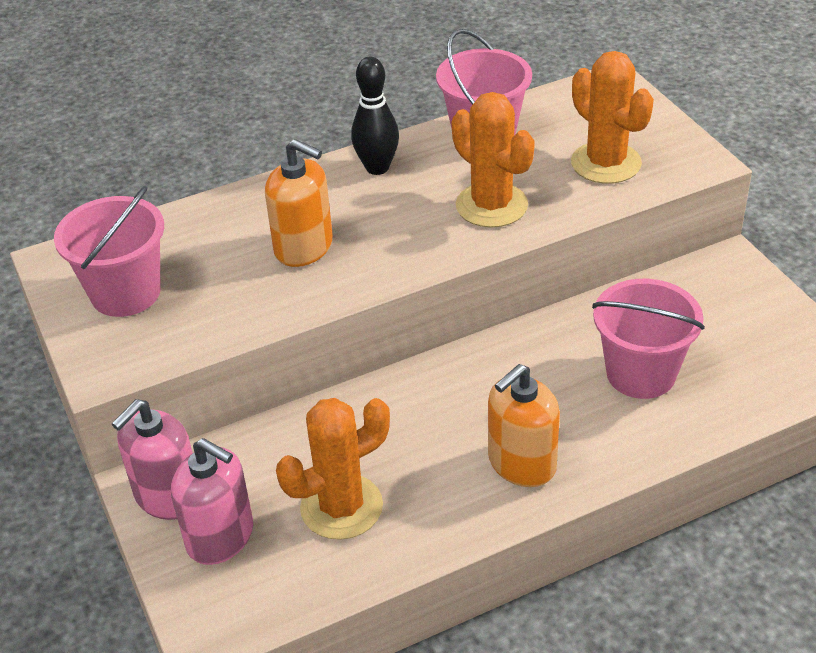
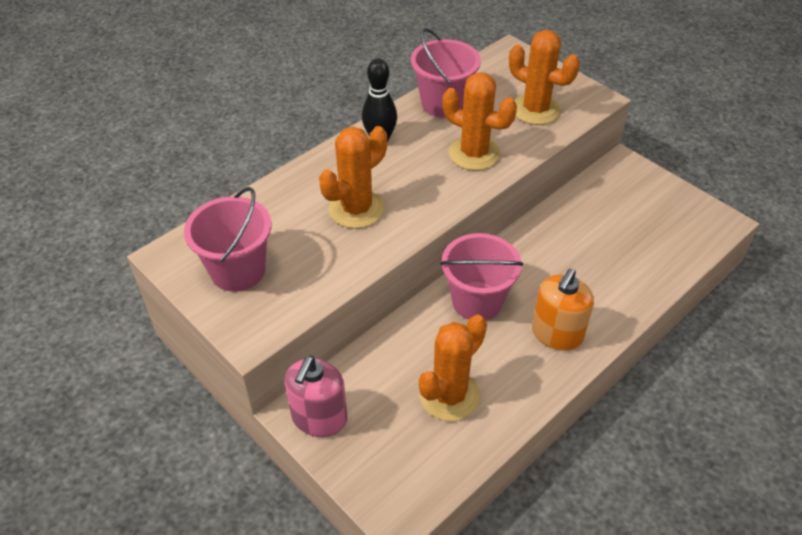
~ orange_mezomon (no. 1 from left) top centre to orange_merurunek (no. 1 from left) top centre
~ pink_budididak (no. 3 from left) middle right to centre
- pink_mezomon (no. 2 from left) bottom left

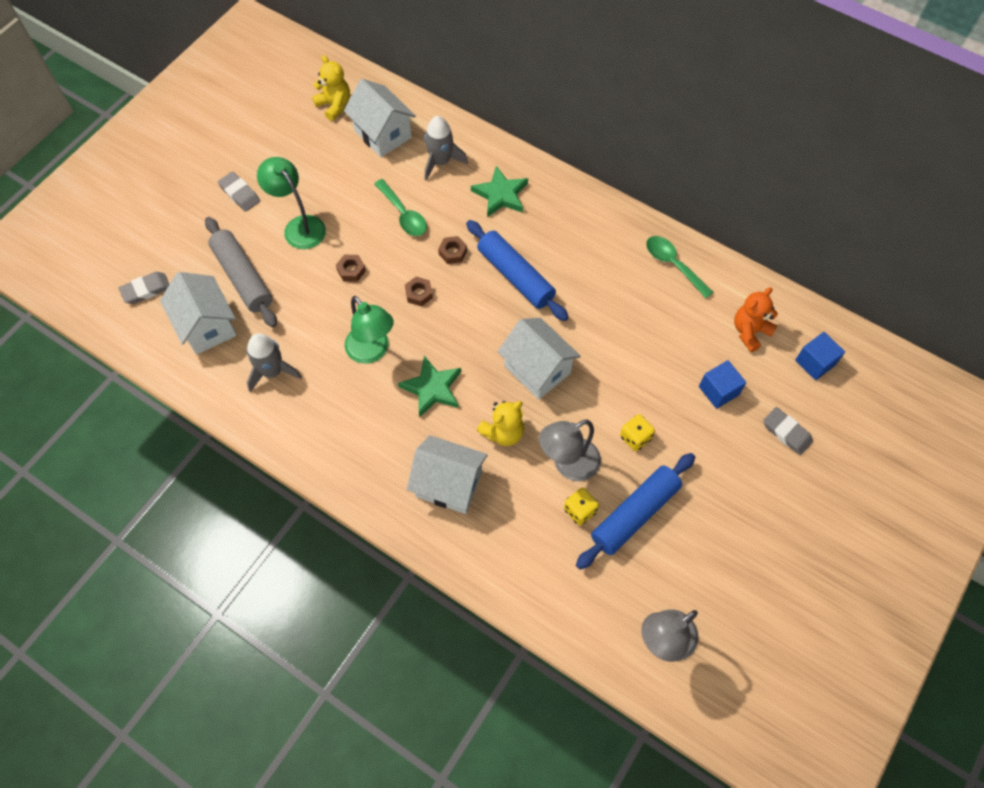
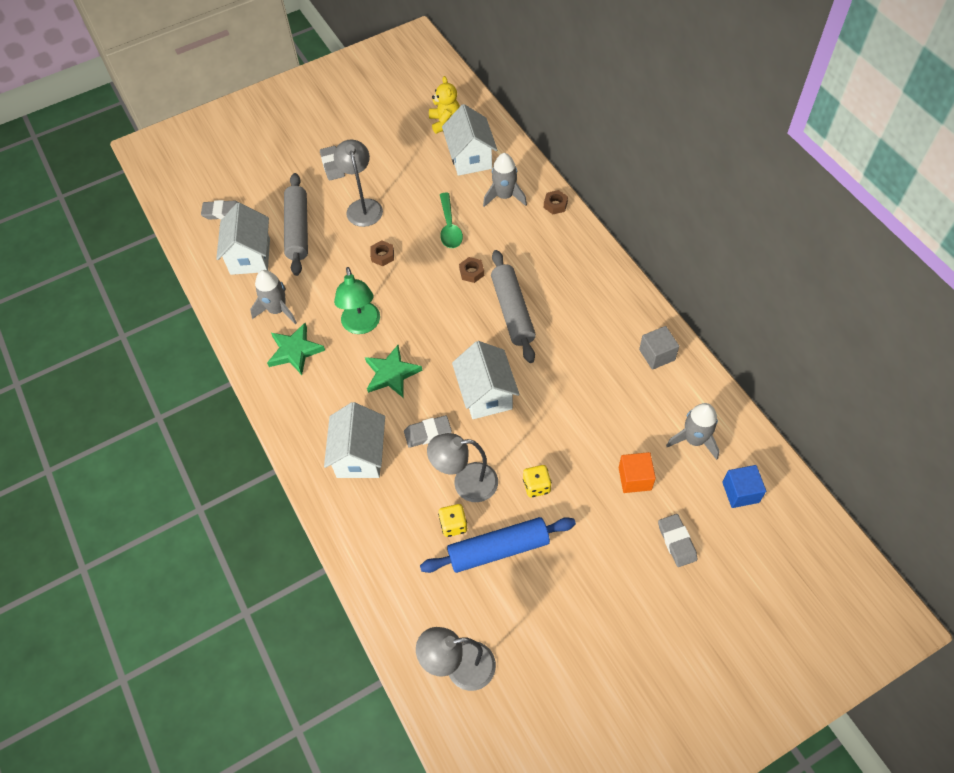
~ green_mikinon (no. 2 from left in the first image) top centre to green_mikinon (no. 1 from left) middle left
~ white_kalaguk (no. 3 from left in the first image) centre = centre 45 degrees clockwise
~ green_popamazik (no. 1 from left) top left to grey_popamazik (no. 1 from left) top centre
~ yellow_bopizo (no. 2 from left) centre to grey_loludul (no. 3 from left) centre
~ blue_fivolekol (no. 1 from left) centre to grey_fivolekol (no. 2 from left) centre
~ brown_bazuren (no. 2 from left in the first image) centre to brown_bazuren (no. 3 from left) top centre
~ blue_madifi (no. 1 from left) middle right to orange_madifi middle right
~ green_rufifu (no. 2 from left) middle right to grey_madifi middle right
~ orange_bopizo middle right to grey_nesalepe (no. 3 from left) middle right

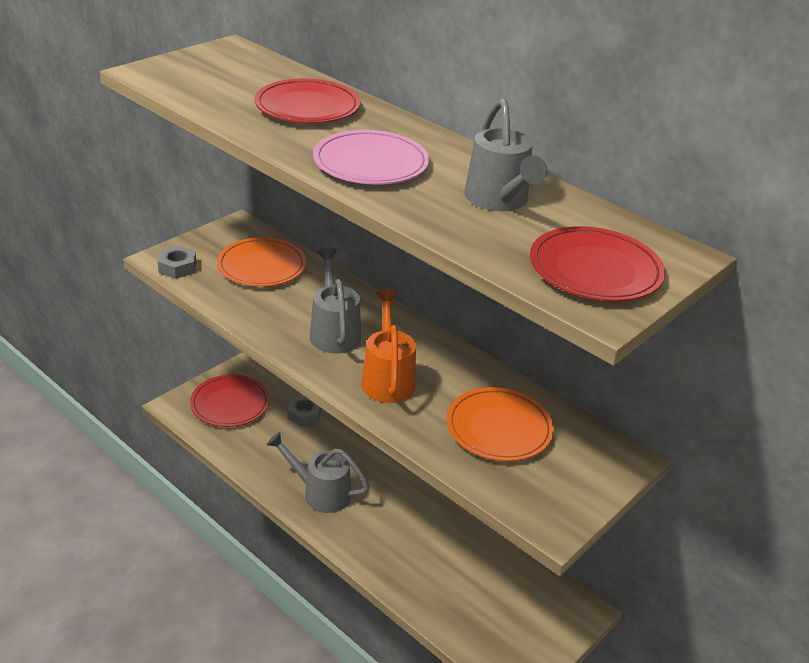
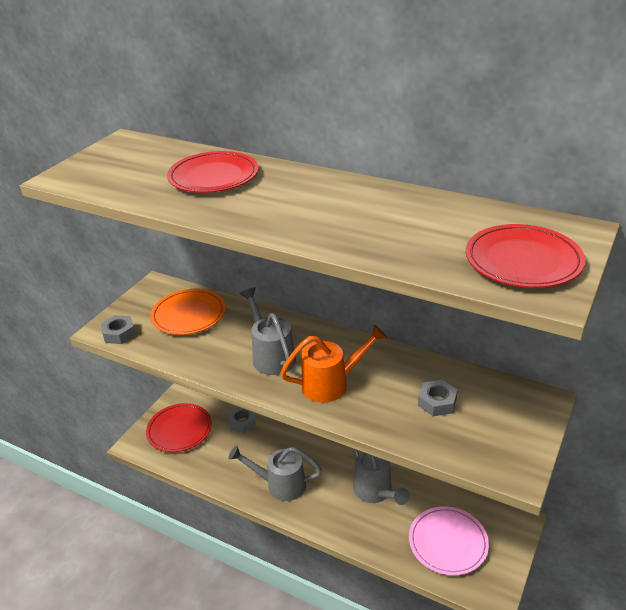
~ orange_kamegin centre = centre 90 degrees clockwise
~ grey_kamegin (no. 3 from left) top centre to bottom centre
~ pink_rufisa top centre to bottom right
~ orange_rufisa (no. 2 from left) centre to grey_bazuren (no. 3 from left) middle right

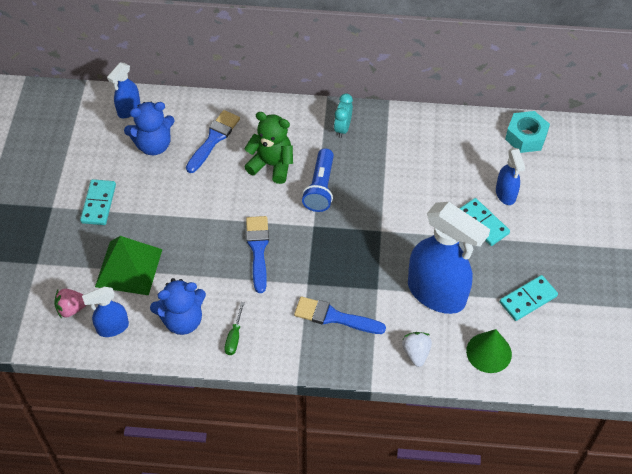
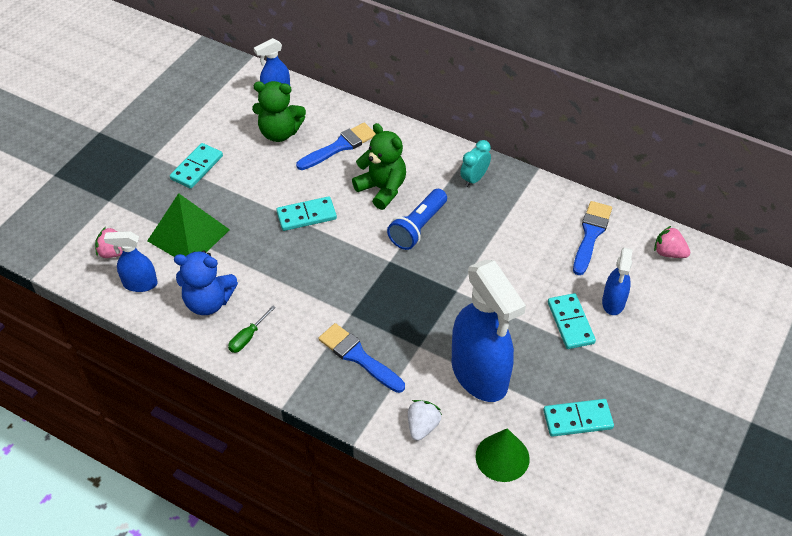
~ blue_bopizo (no. 1 from left) top left to green_bopizo (no. 1 from left) top centre
+ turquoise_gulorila (no. 2 from left) centre
~ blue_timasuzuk (no. 2 from left in the first image) centre to blue_timasuzuk (no. 3 from left) middle right
~ turquoise_bazuren top right to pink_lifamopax (no. 2 from left) middle right

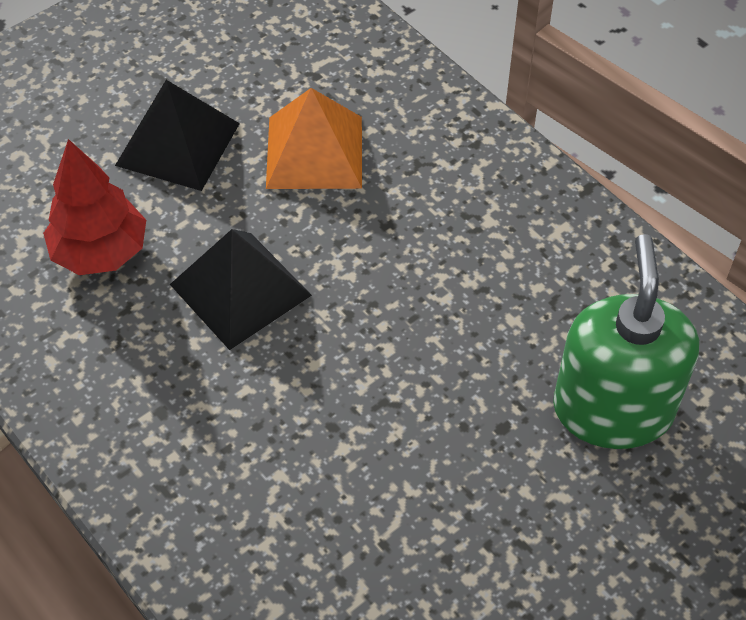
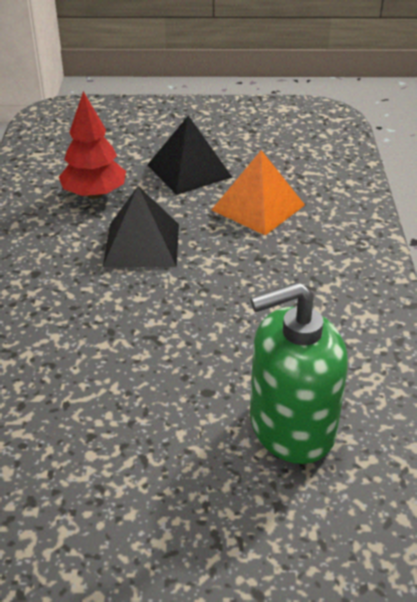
~ green_mezomon middle right = middle right 150 degrees counterclockwise

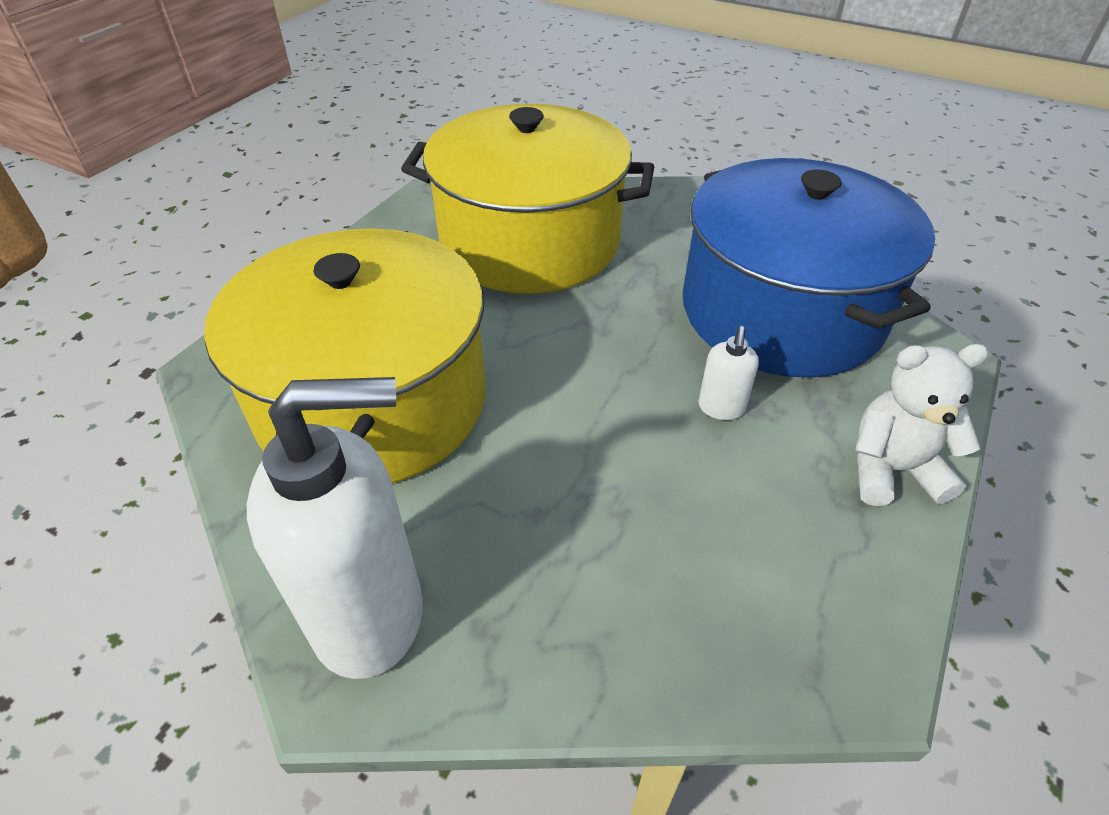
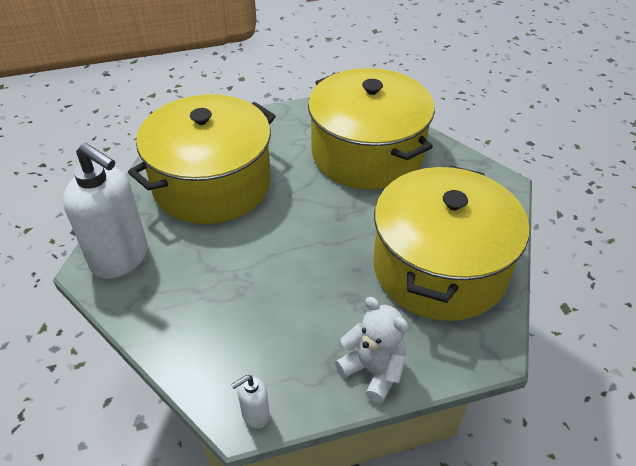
~ white_mezomon (no. 2 from left) centre to bottom centre
~ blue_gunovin top right to yellow_gunovin (no. 3 from left) middle right

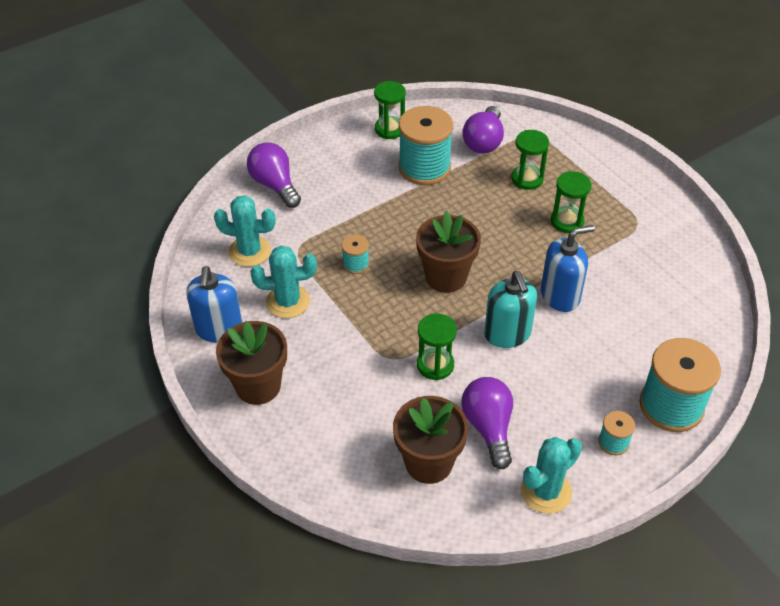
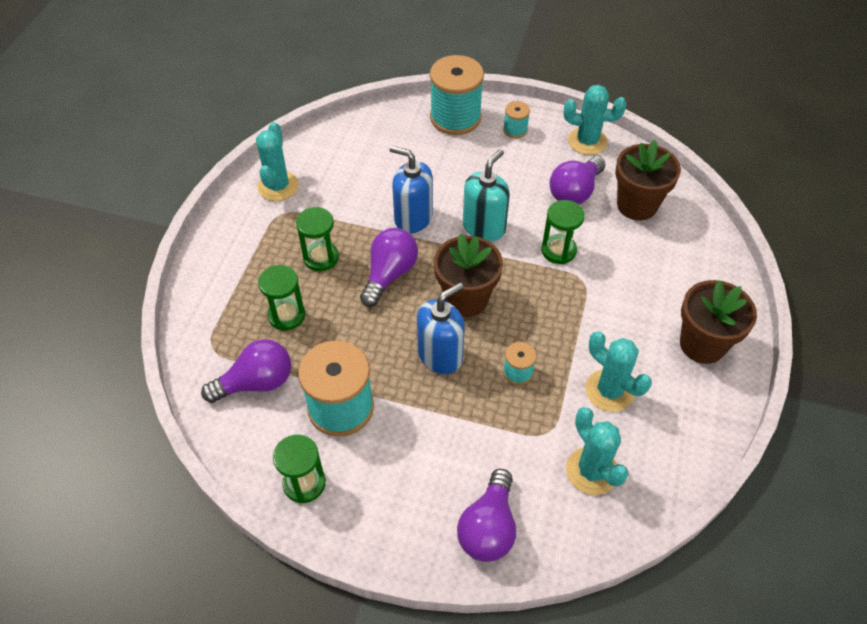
+ turquoise_merurunek (no. 1 from left) top left
+ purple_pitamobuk (no. 2 from left) centre
~ blue_mezomon (no. 1 from left in the first image) middle left to blue_mezomon (no. 2 from left) centre

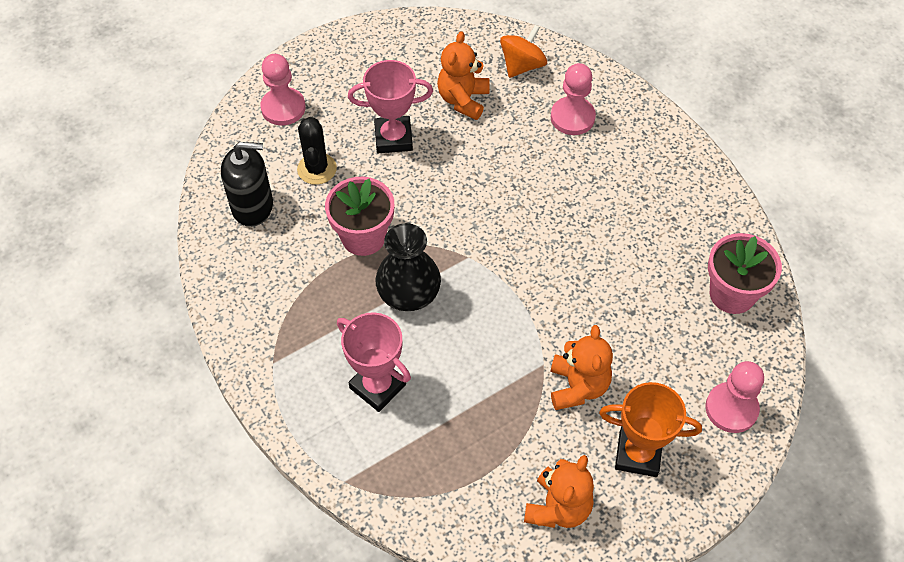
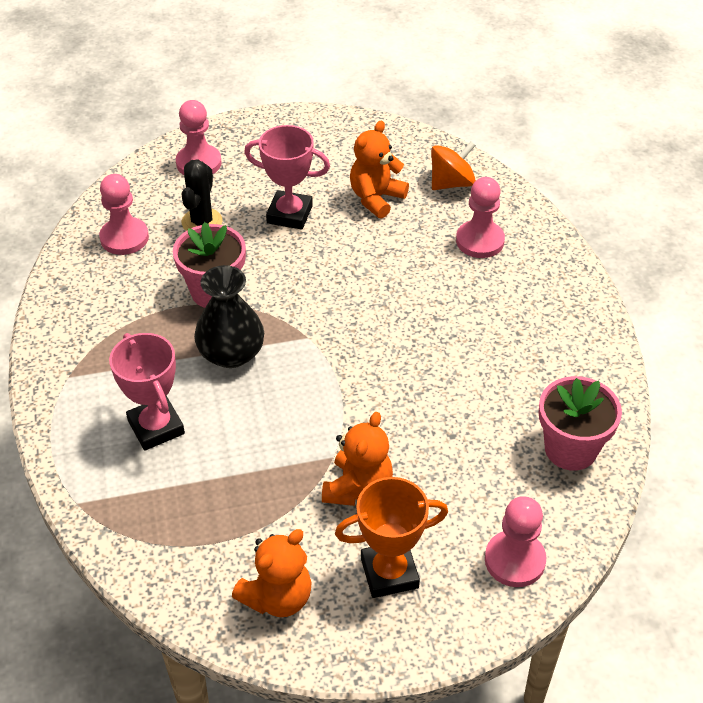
~ black_mezomon top left to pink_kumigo (no. 1 from left) top left
~ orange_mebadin bottom right = bottom centre 45 degrees counterclockwise

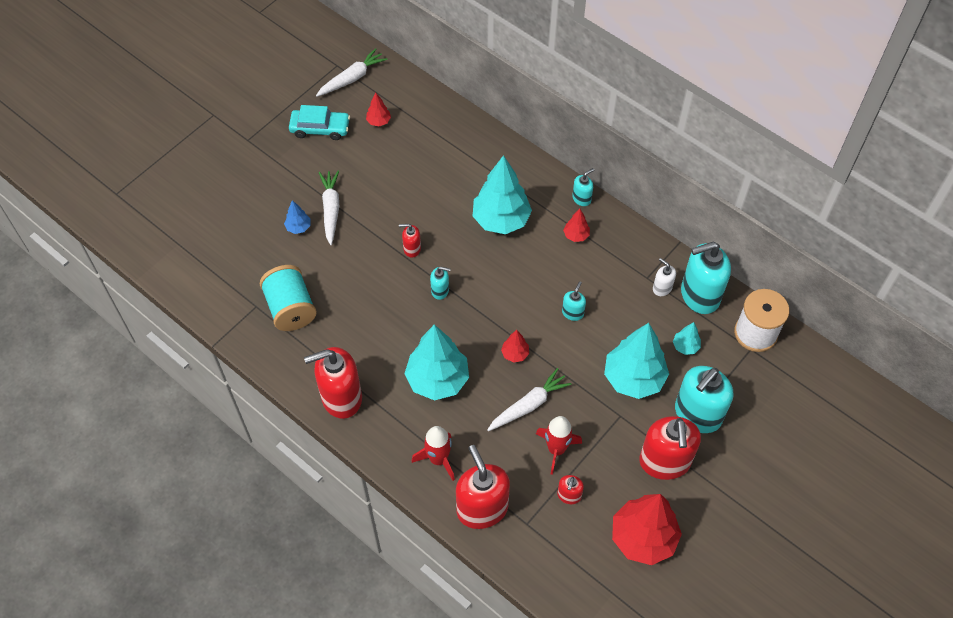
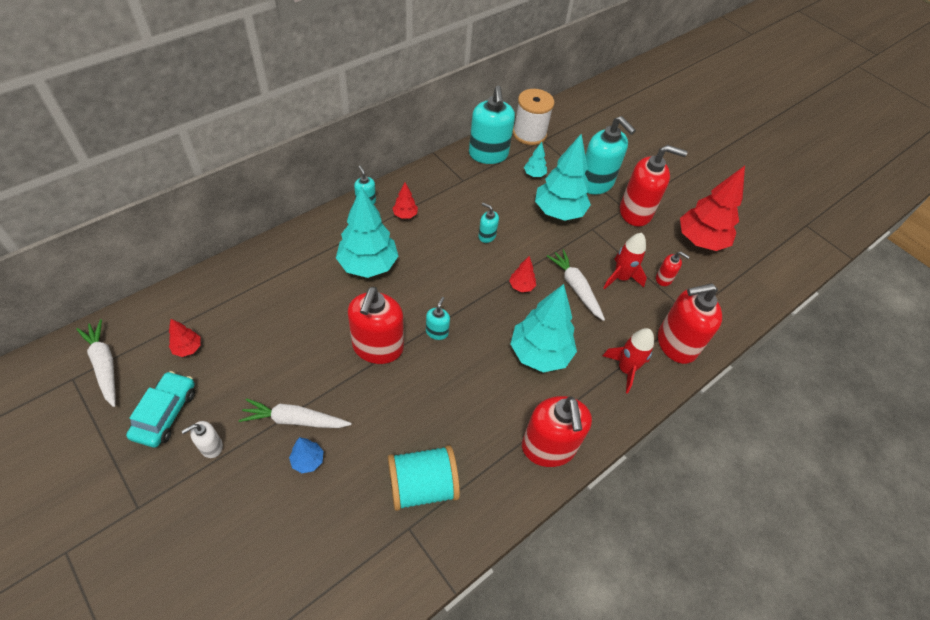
~ white_mezomon middle right to bottom left
~ red_mezomon (no. 2 from left in the first image) centre = centre x2.15

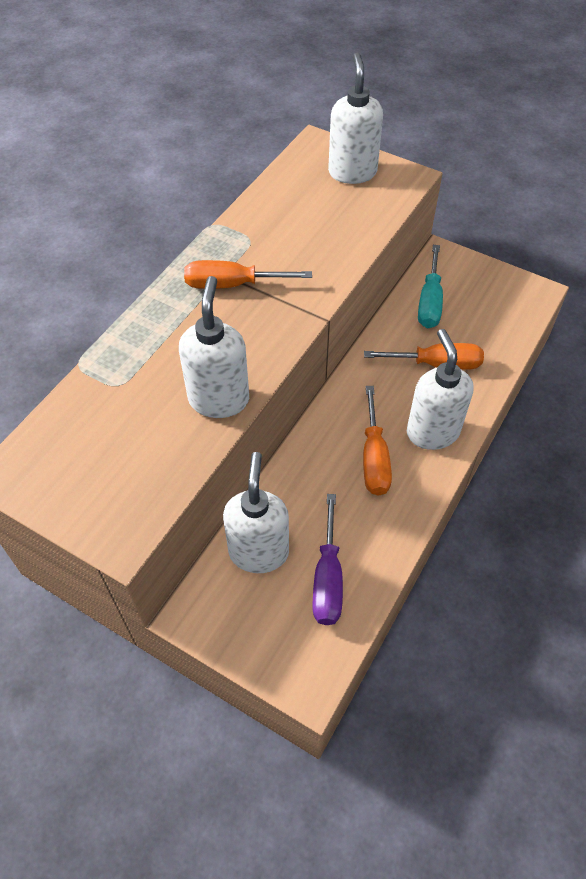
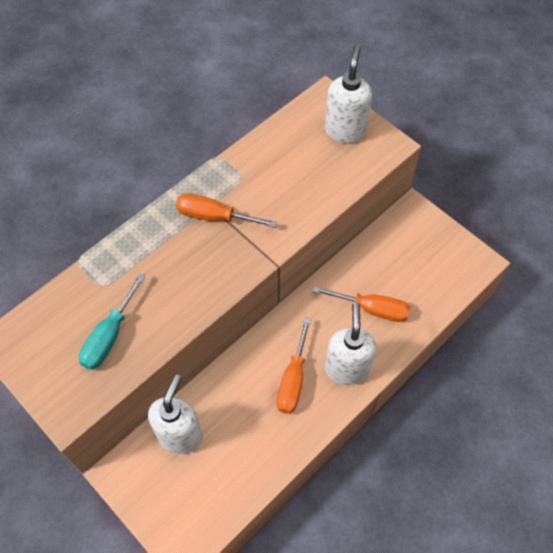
~ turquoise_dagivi top right to middle left
- white_mezomon (no. 1 from left) centre
- purple_dagivi centre

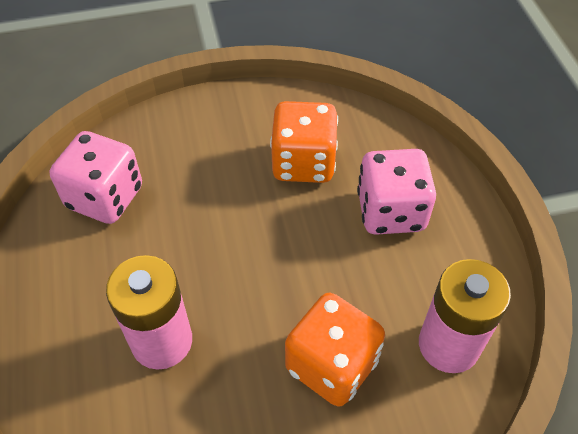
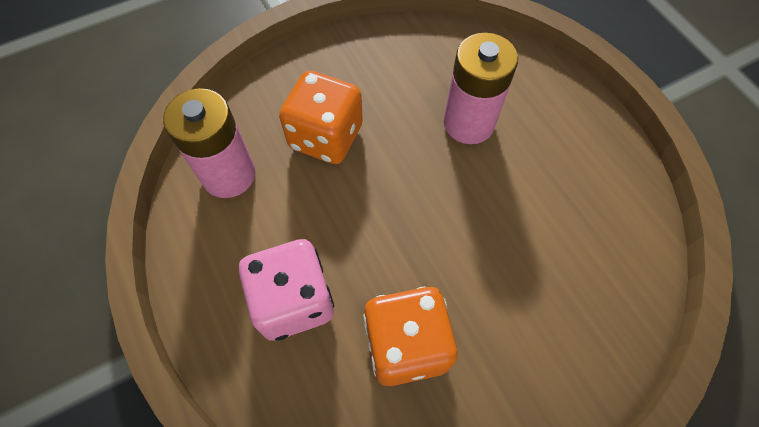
- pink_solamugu (no. 1 from left) middle left

